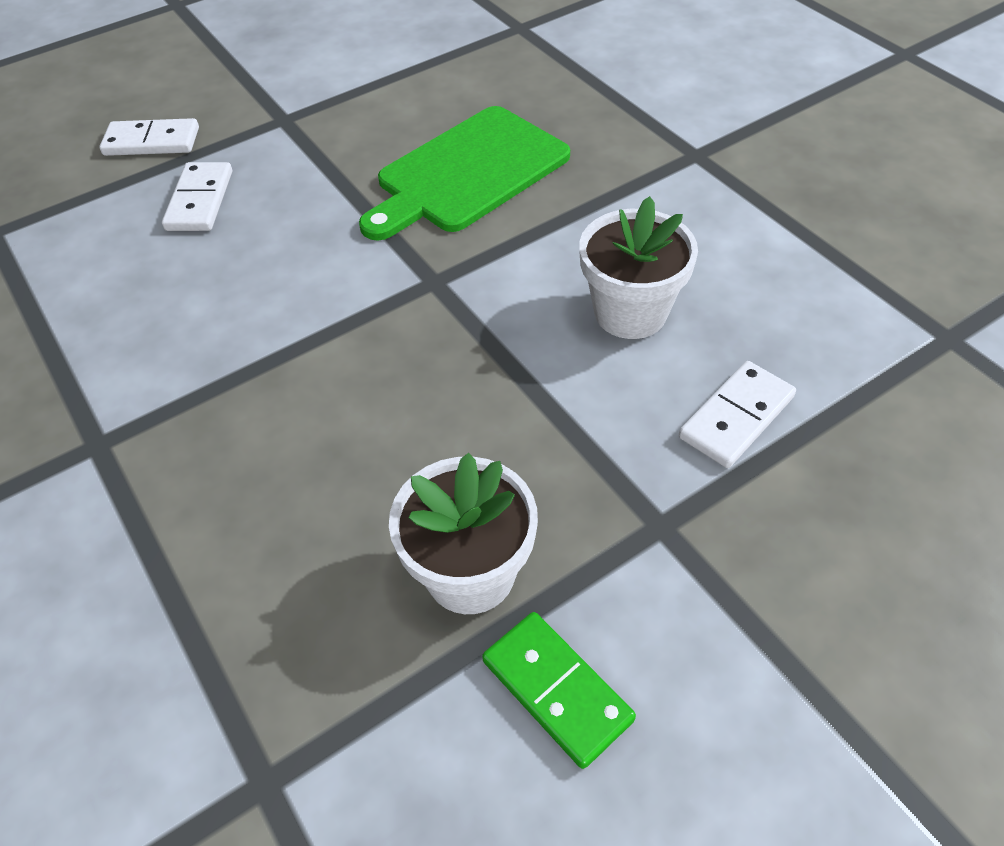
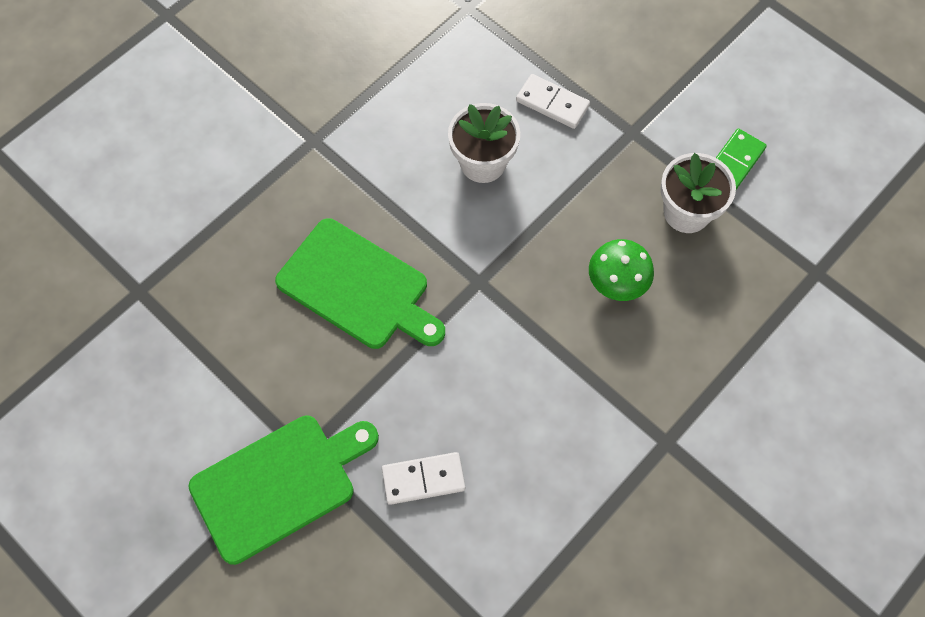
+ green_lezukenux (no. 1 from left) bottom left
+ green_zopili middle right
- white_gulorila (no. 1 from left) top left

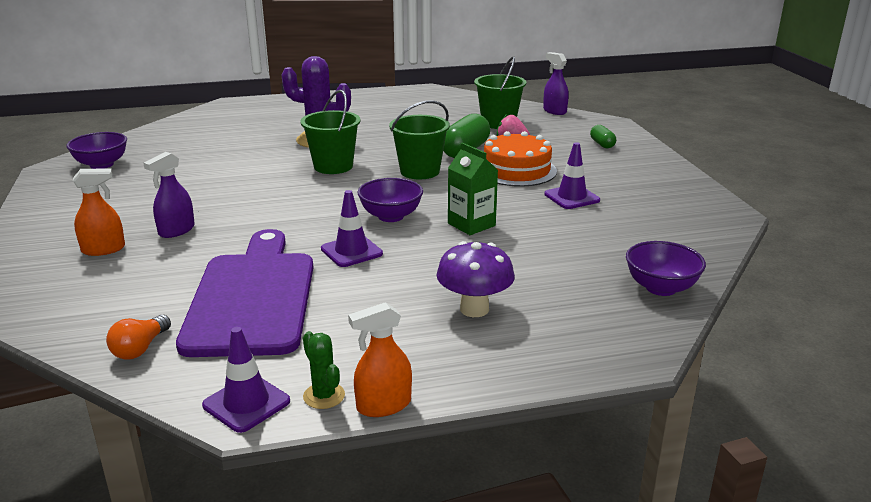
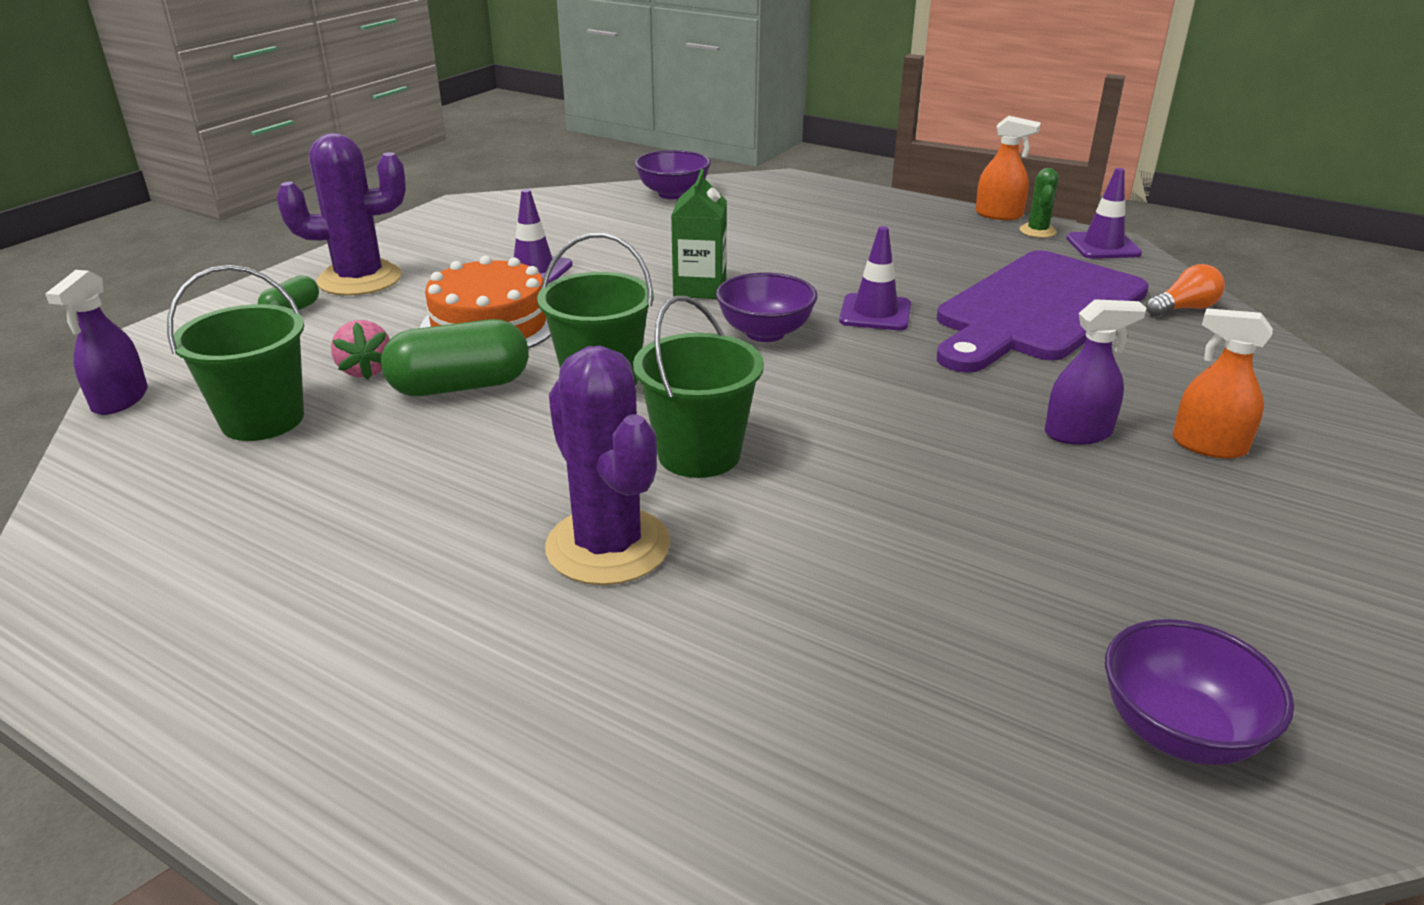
+ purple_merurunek (no. 1 from left) top left
- purple_zopili centre

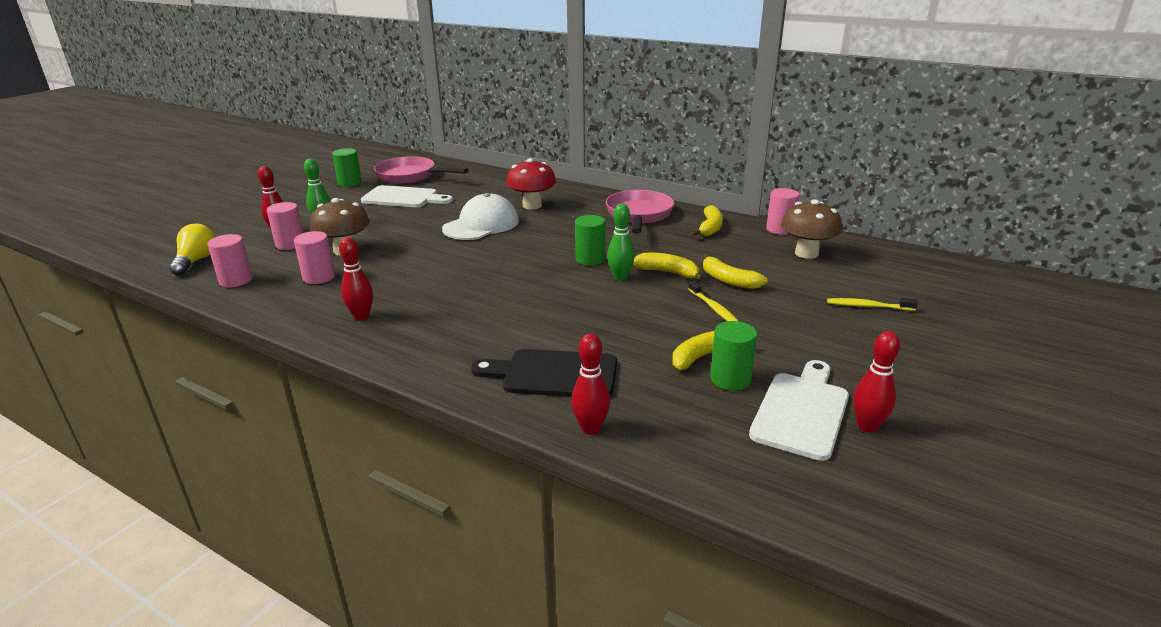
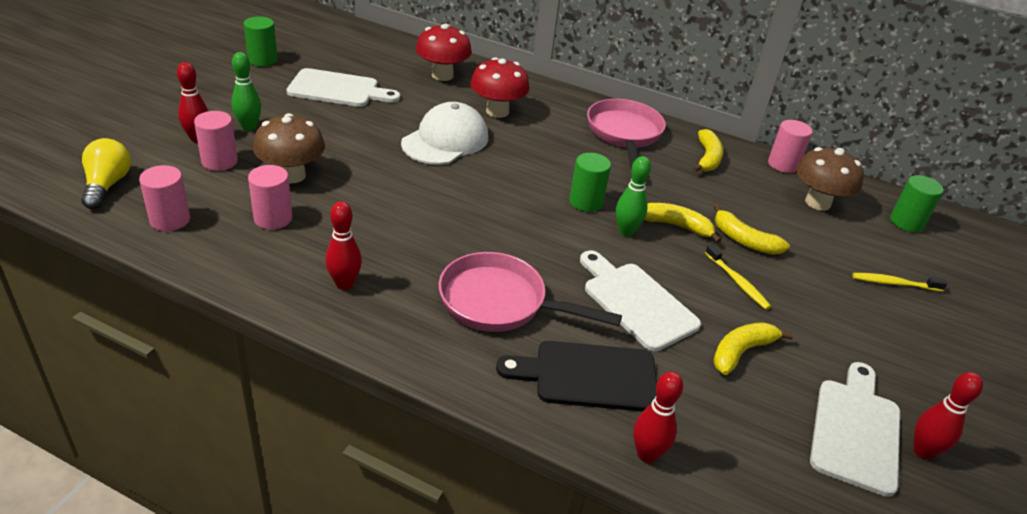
+ red_zopili (no. 1 from left) top centre
~ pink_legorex (no. 1 from left) top centre to centre
+ white_lezukenux (no. 2 from left) centre
~ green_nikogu (no. 3 from left) centre to middle right

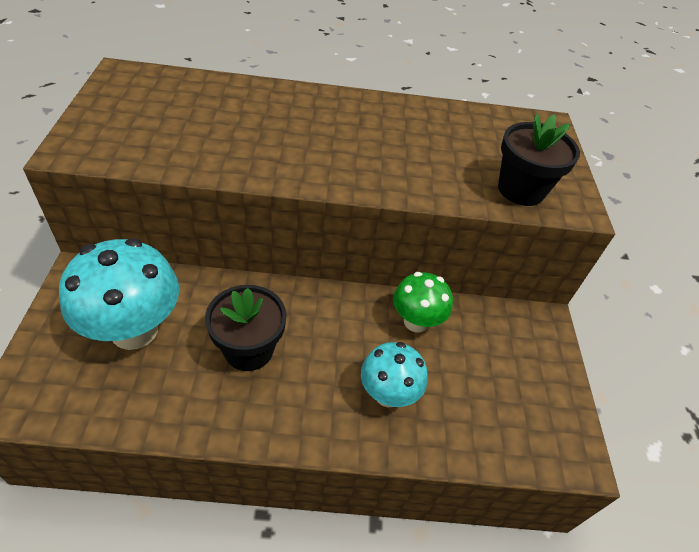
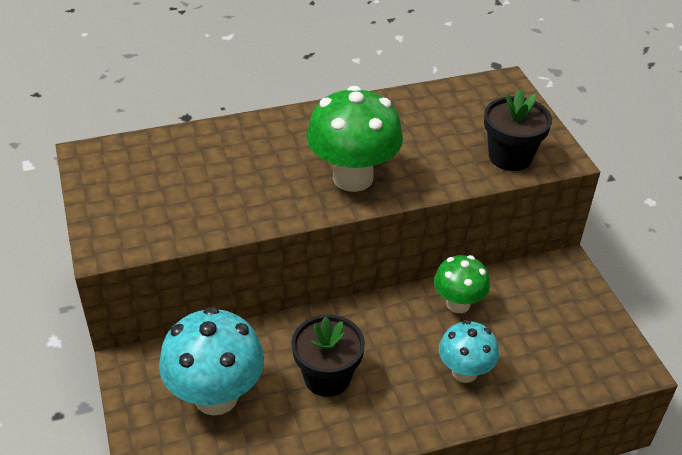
+ green_zopili (no. 1 from left) top centre

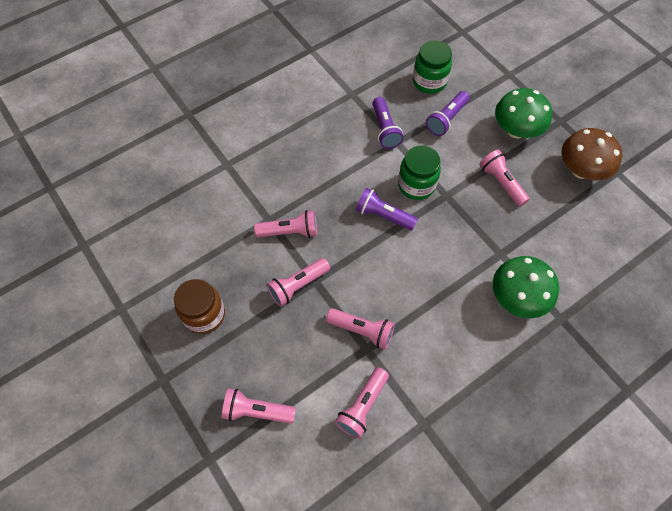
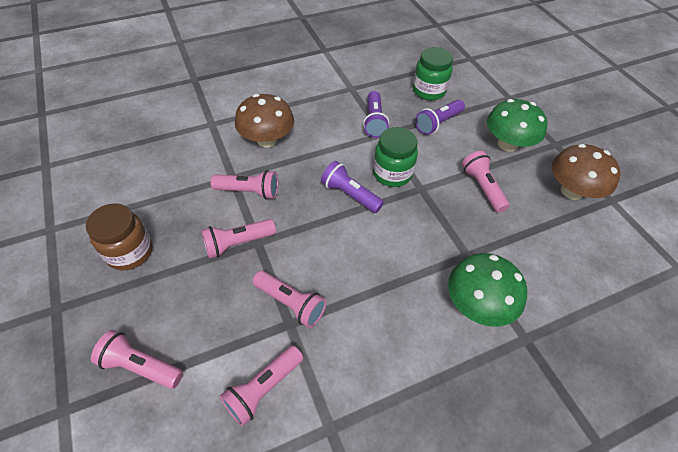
+ brown_zopili (no. 1 from left) top centre

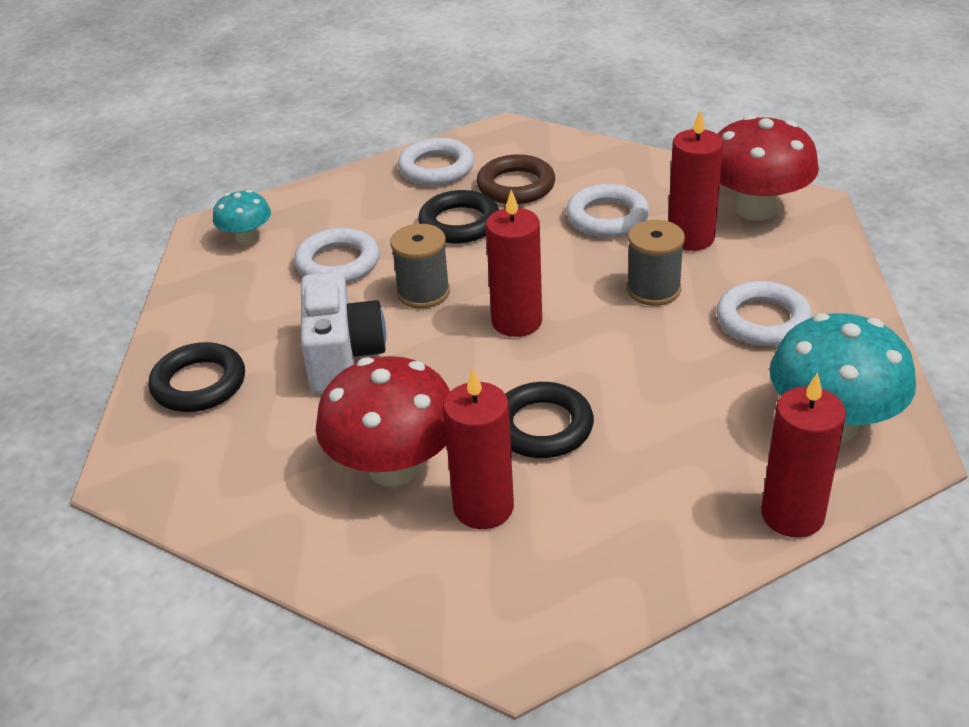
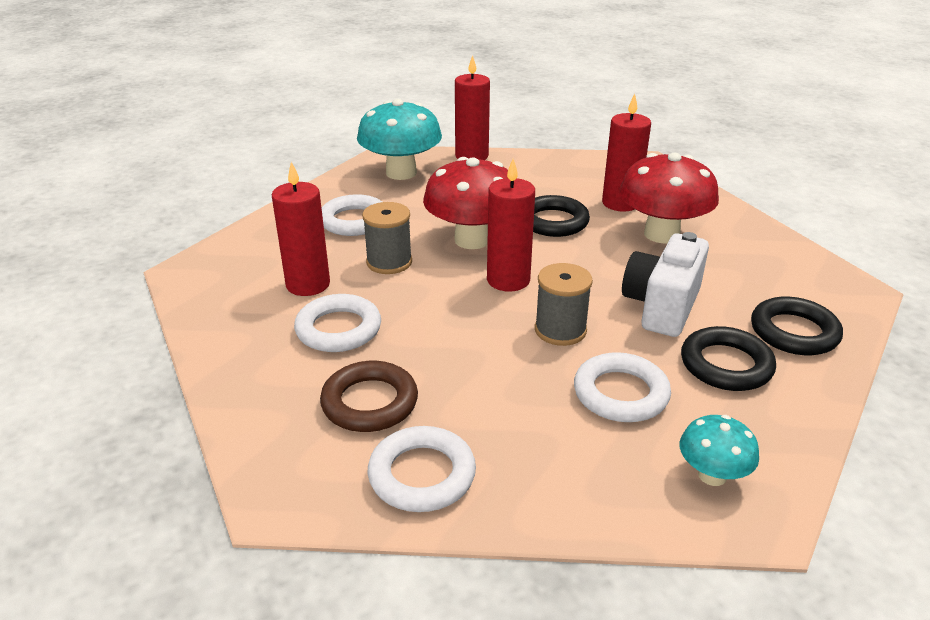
~ red_zopili (no. 2 from left in the first image) top right to red_zopili (no. 1 from left) top centre
~ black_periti (no. 2 from left) top centre to middle right

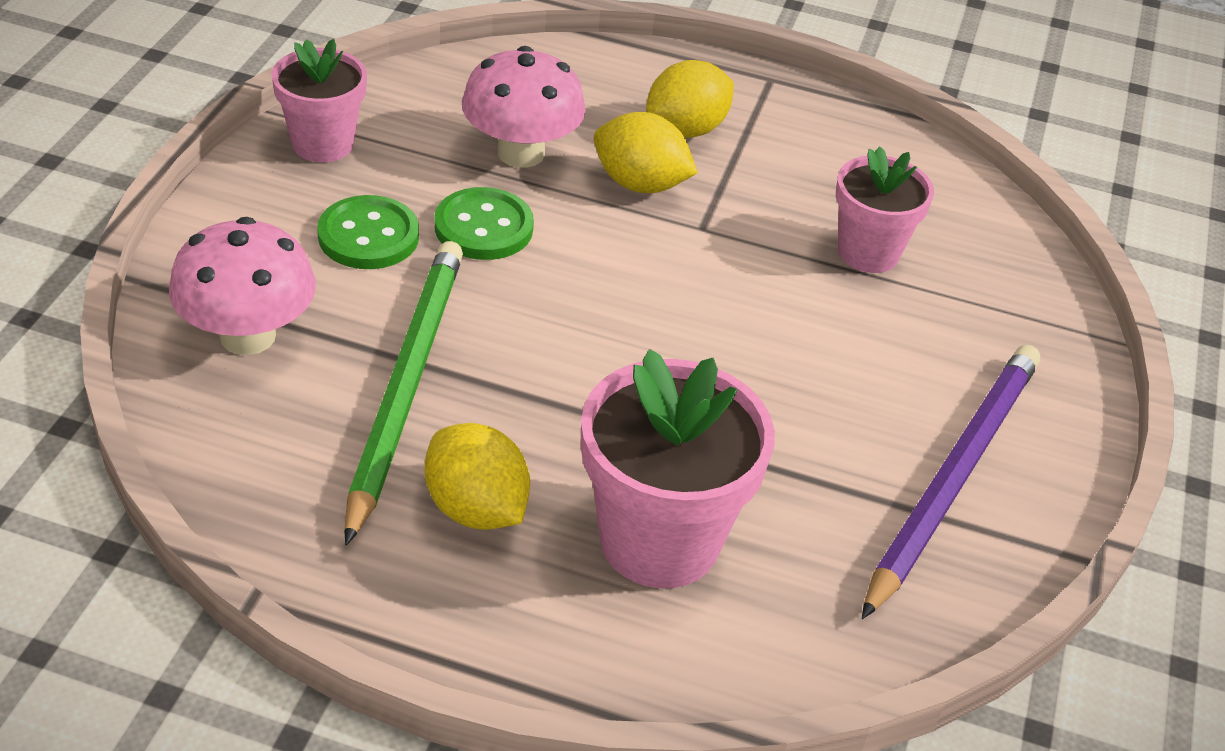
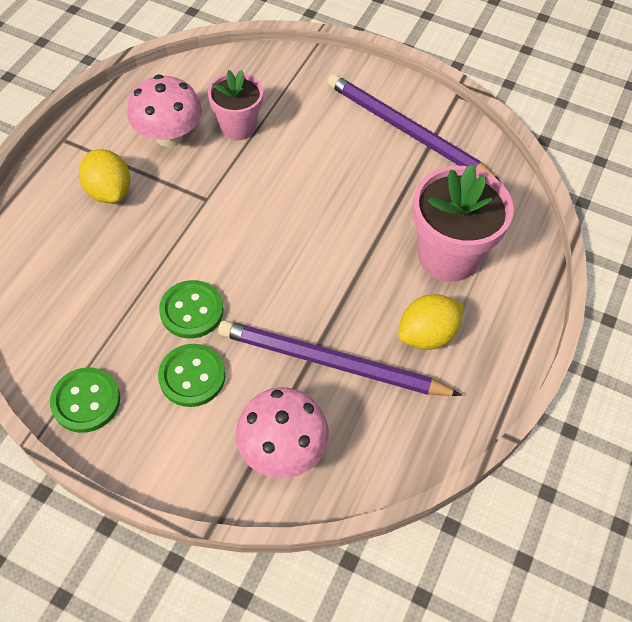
~ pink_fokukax (no. 1 from left) top left to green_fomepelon (no. 1 from left) middle left
~ pink_zopili (no. 2 from left in the first image) top centre to pink_zopili (no. 1 from left) top left
~ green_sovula middle left to purple_sovula (no. 1 from left) centre
- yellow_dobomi (no. 2 from left) top centre

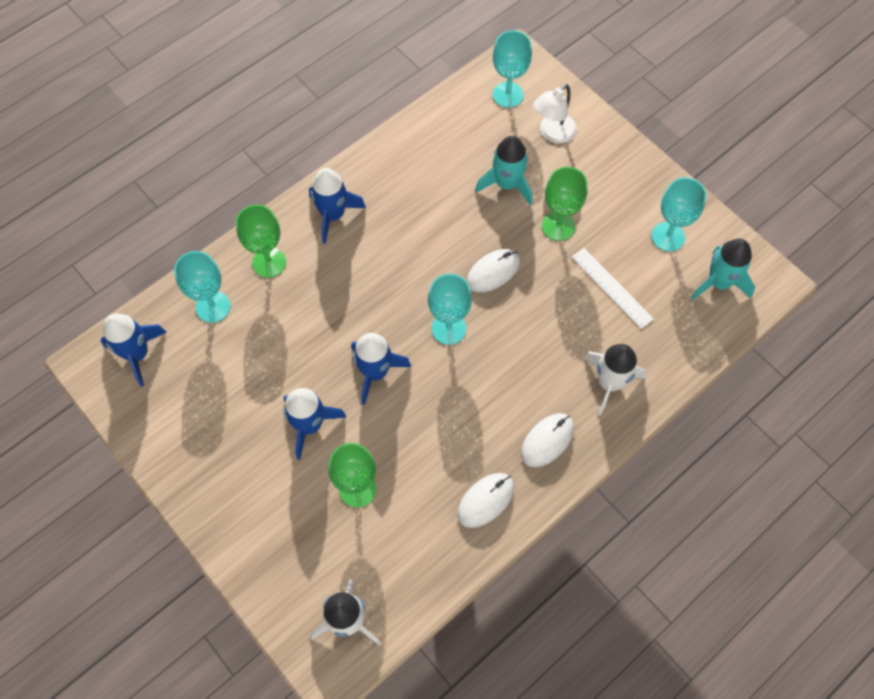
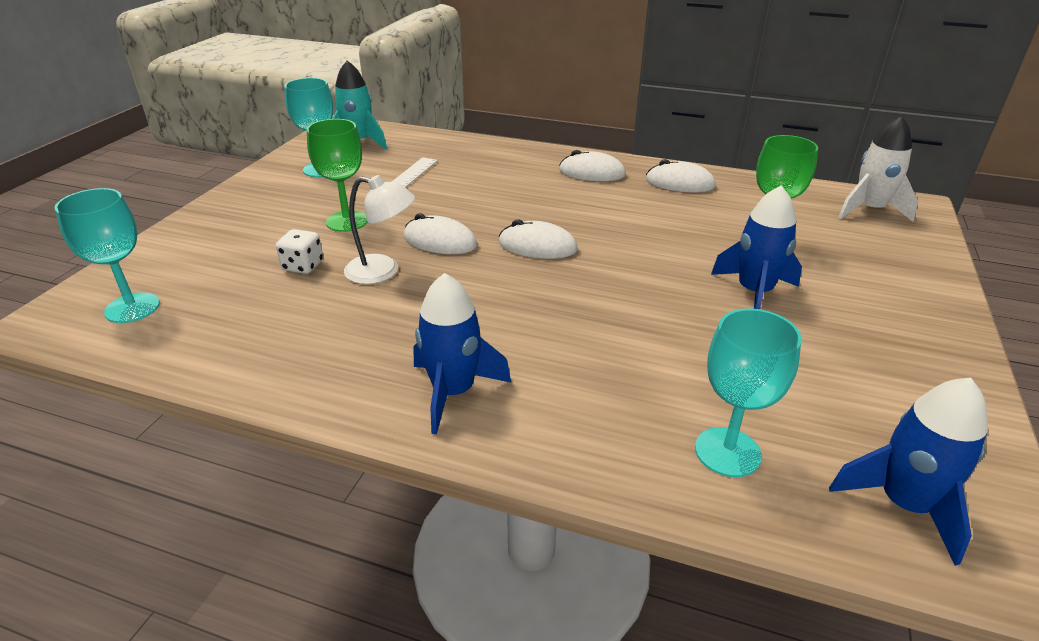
~ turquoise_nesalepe (no. 1 from left) top centre to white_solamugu middle left
~ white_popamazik top centre to centre
~ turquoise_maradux (no. 2 from left) centre to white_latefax (no. 2 from left) centre
- green_maradux (no. 1 from left) middle left
- blue_nesalepe (no. 4 from left) centre
- white_nesalepe (no. 2 from left) middle right

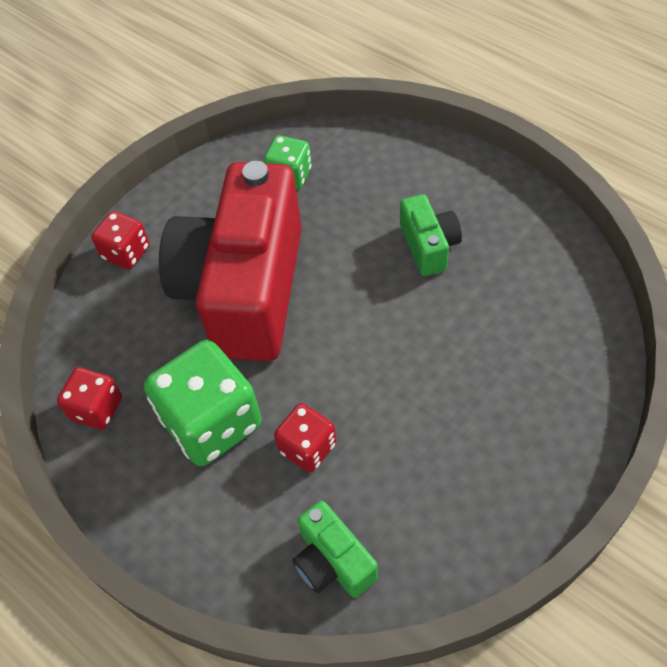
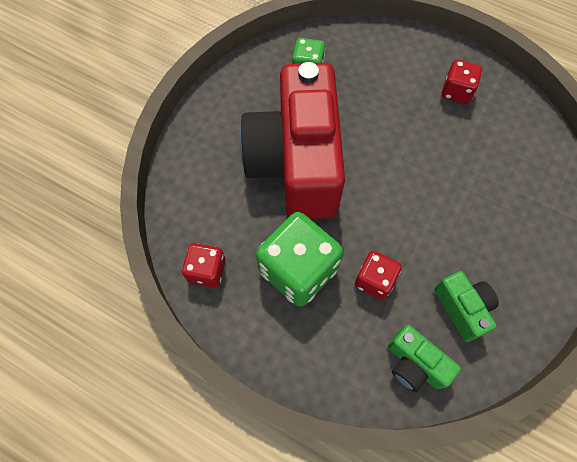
~ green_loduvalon (no. 2 from left) centre to middle right
~ red_solamugu (no. 2 from left in the first image) middle left to red_solamugu (no. 3 from left) top right

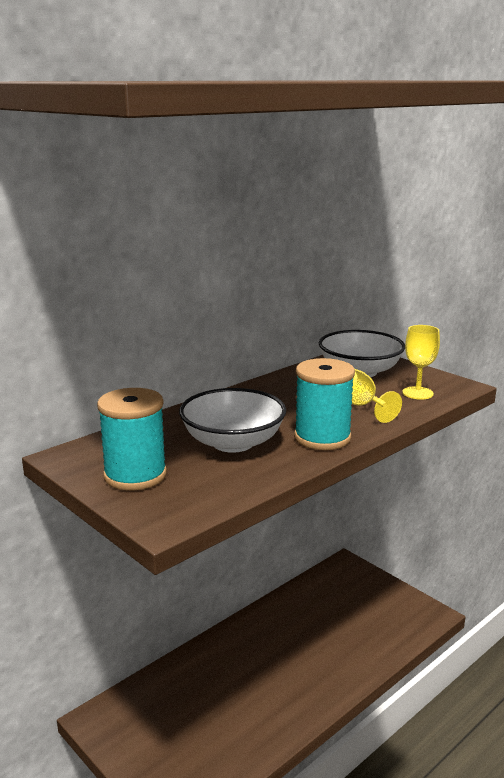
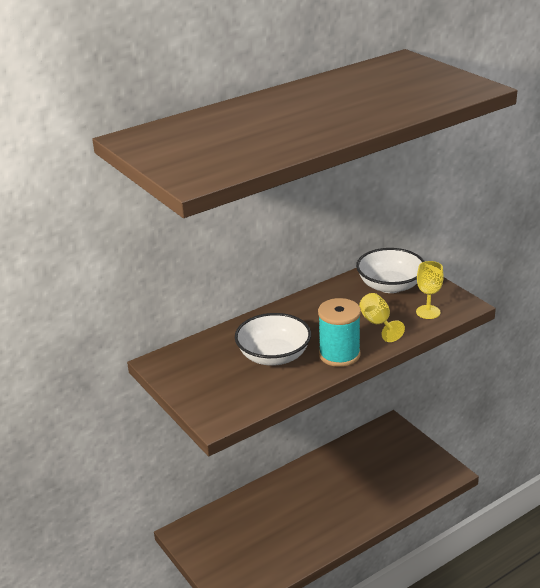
- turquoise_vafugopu (no. 1 from left) middle left

